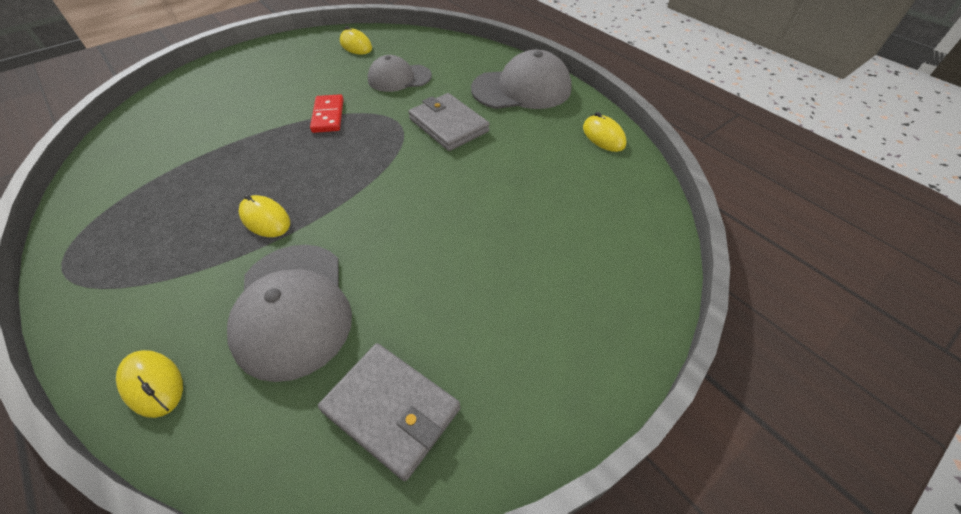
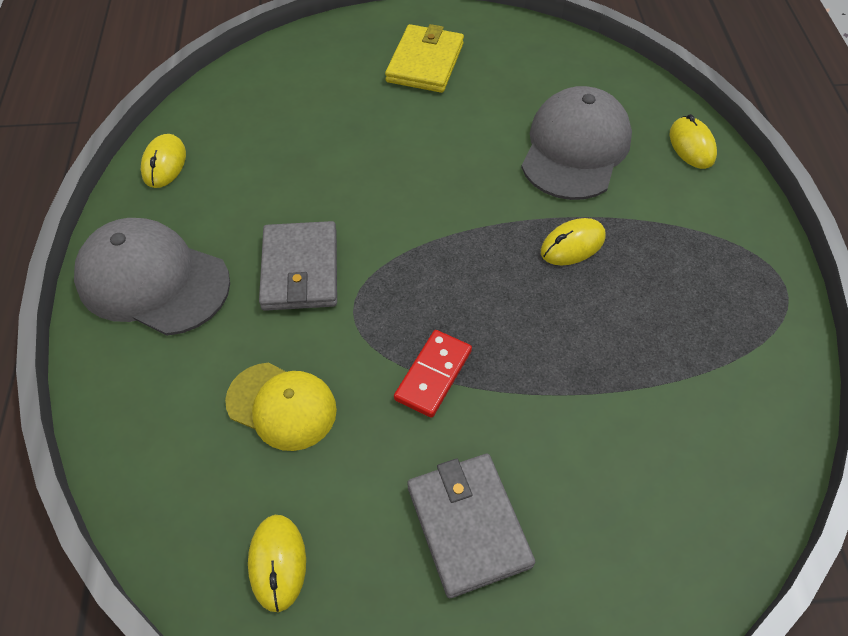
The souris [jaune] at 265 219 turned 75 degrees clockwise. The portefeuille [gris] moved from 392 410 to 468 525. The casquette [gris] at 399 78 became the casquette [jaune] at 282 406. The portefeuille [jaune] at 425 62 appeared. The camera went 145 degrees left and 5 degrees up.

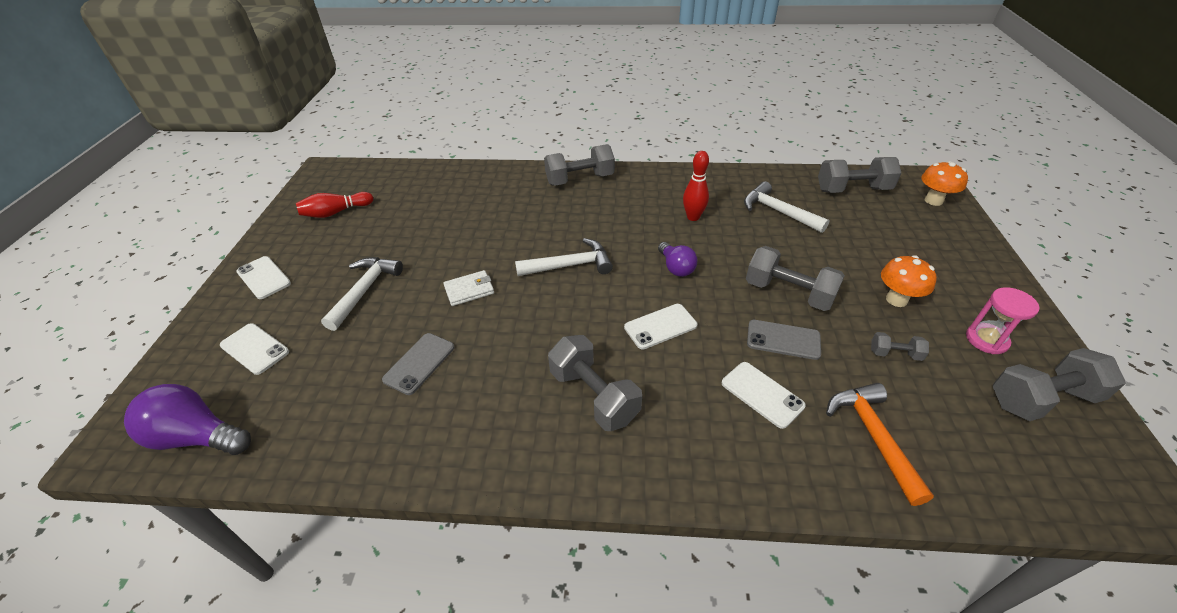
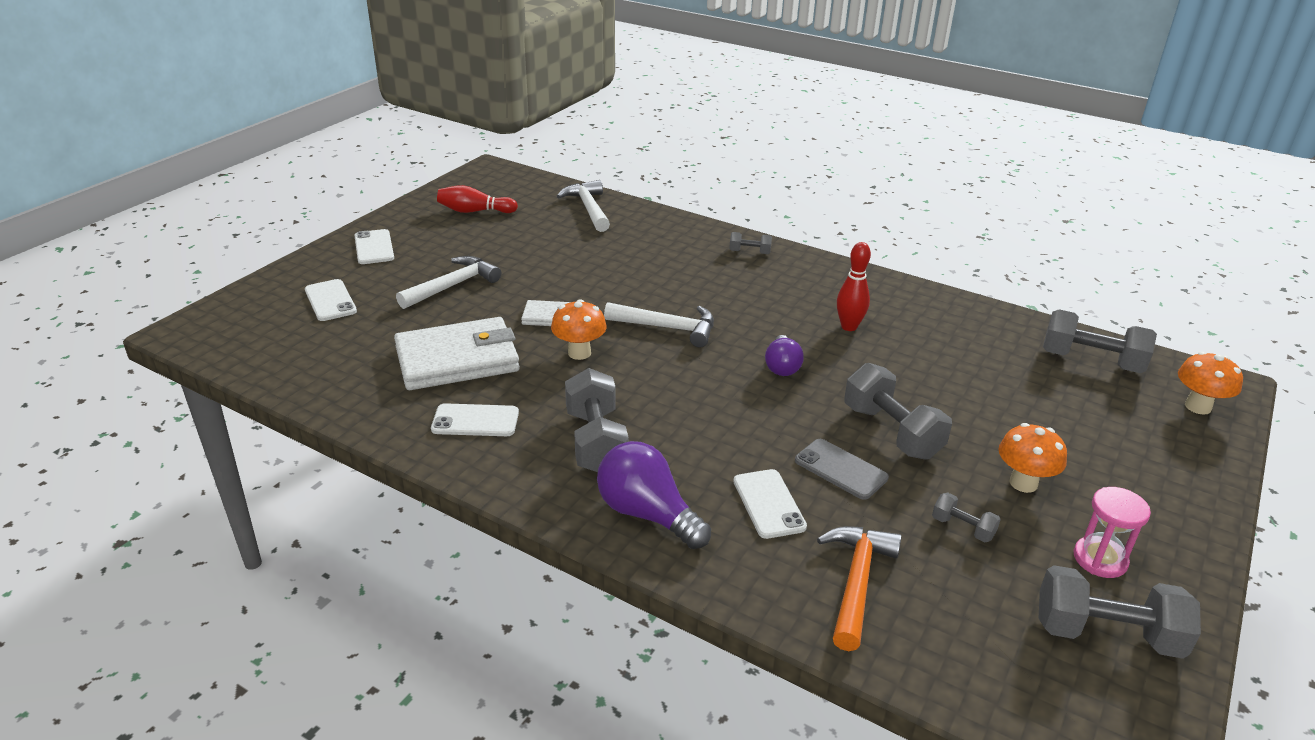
The ampoule [violet] moved from 197 437 to 647 514. The téléphone [gris] at 419 363 was replaced by the portefeuille [blanc] at 457 359. The haltère [gris] at 580 179 changed to 0.50 times the size. The téléphone [blanc] moved from 660 326 to 475 421. The marteau [blanc] moved from 778 212 to 588 208. The champignon [orange] at 579 353 appeared. The camera went 25 degrees right and 10 degrees down.

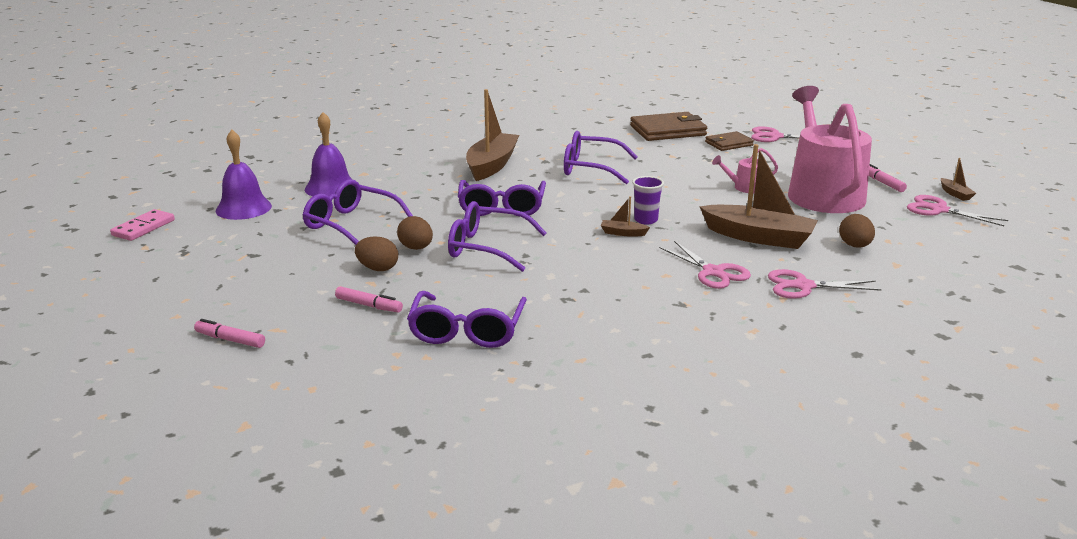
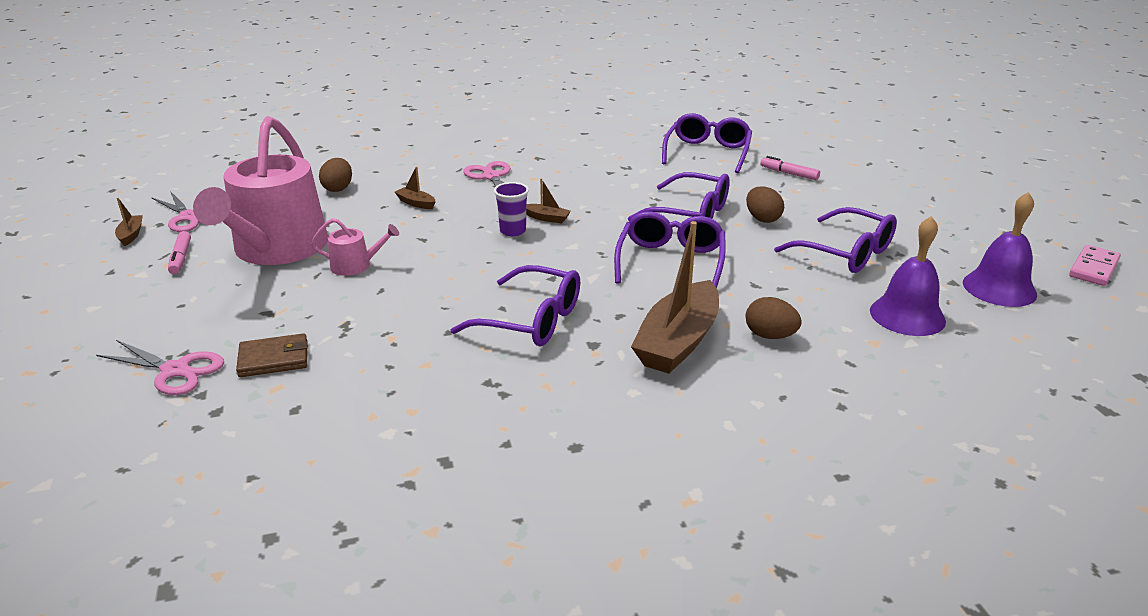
The feutre [rose] at 230 340 disappeared. The œuf [marron] moved from 378 268 to 770 336. The portefeuille [marron] at 668 131 disappeared. The bateau [marron] at 758 237 changed to 0.42 times the size. The ciseaux [rose] at 803 286 disappeared. The camera went 170 degrees left and 5 degrees up.

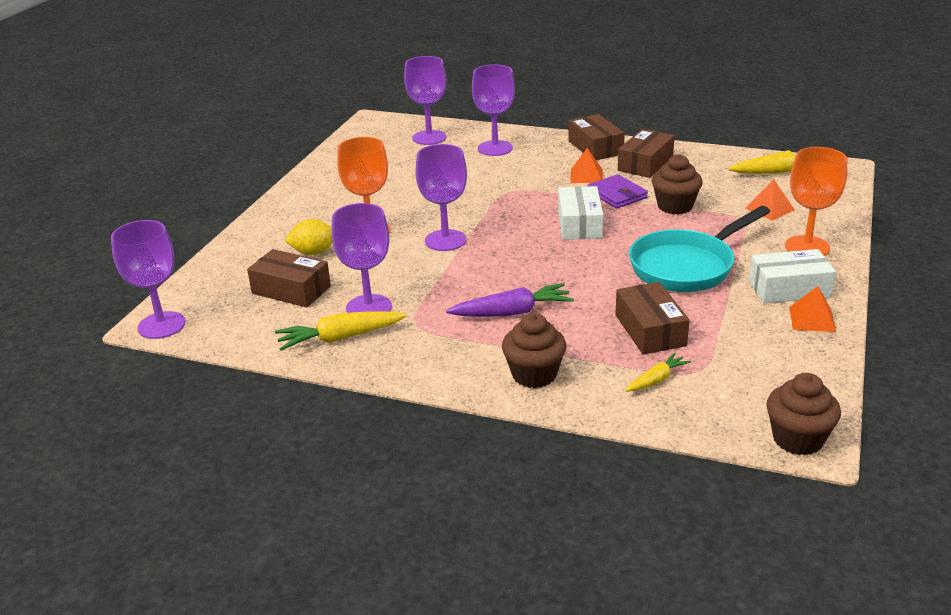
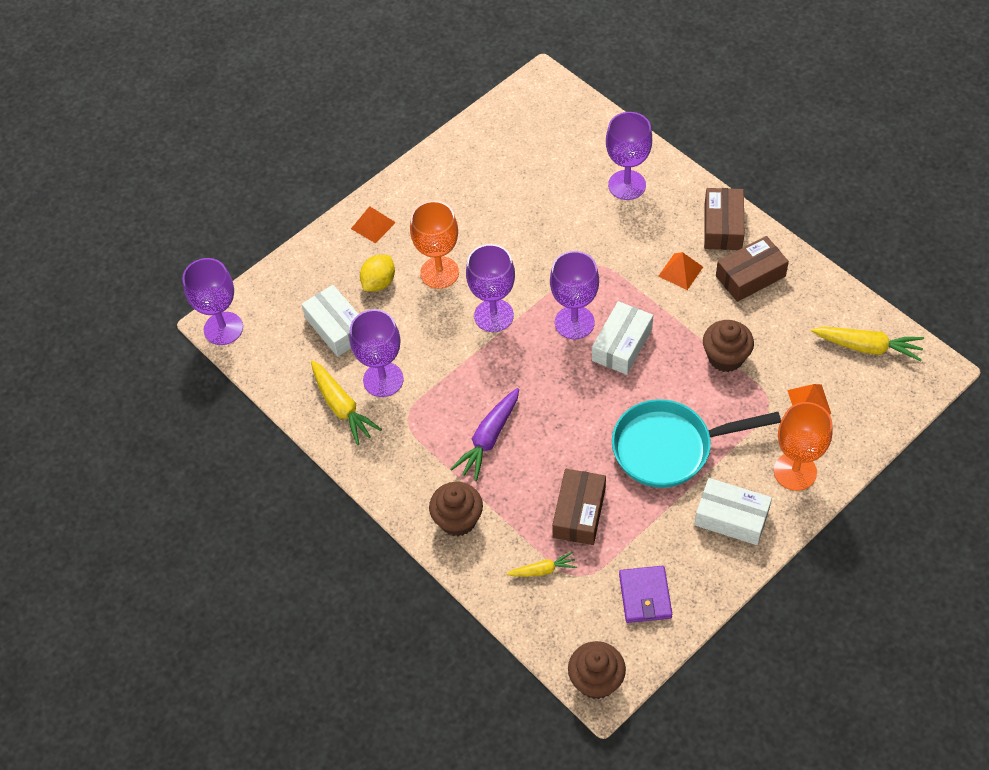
The boîte [marron] at 291 290 became the boîte [blanc] at 337 327. The carotte [jaune] at 339 338 turned 135 degrees counterclockwise. The citron [jaune] at 313 252 turned 75 degrees counterclockwise. The verre à pied [violet] moved from 429 137 to 574 322. The carotte [violet] at 513 312 turned 105 degrees clockwise. The portefeuille [violet] moved from 617 195 to 645 596. The pyramide [orange] moved from 812 319 to 373 225. The camera went 30 degrees right and 25 degrees up.

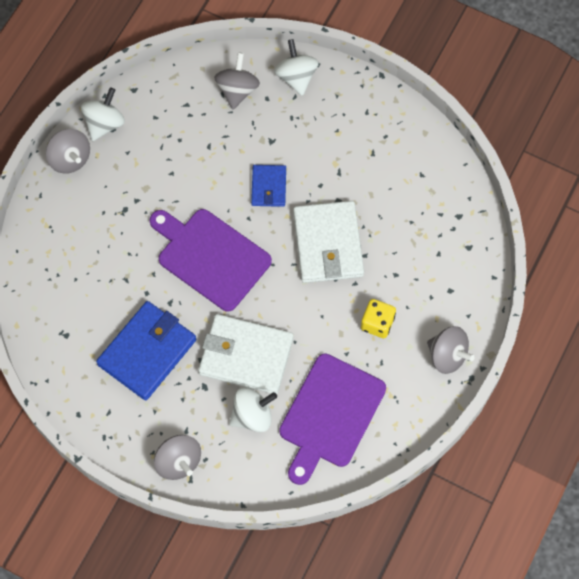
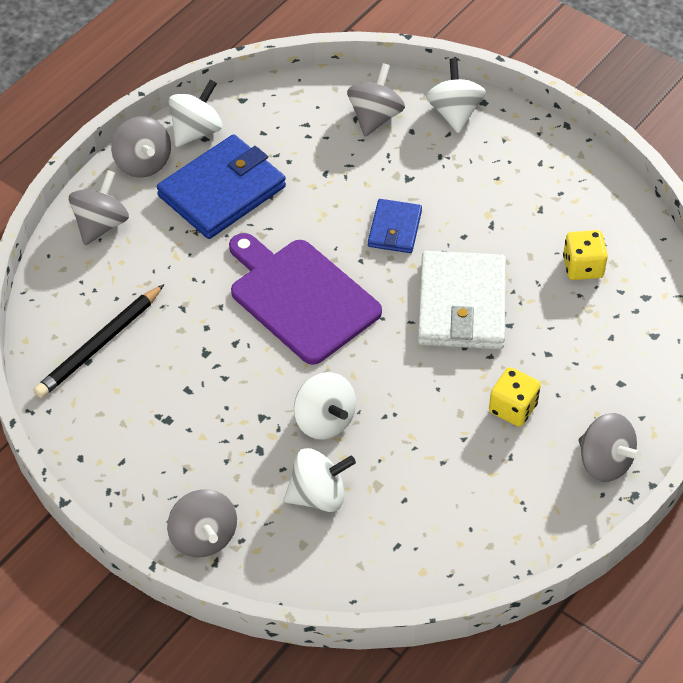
The portefeuille [bleu] moved from 147 352 to 222 191. The portefeuille [blanc] at 246 356 was replaced by the toupie [blanc] at 324 421. The planche à découper [violet] at 330 415 disappeared. The crayon [noir] at 99 345 appeared. The toupie [gris] at 101 224 appeared. The dé [jaune] at 583 267 appeared. The camera went 10 degrees right and 15 degrees down.

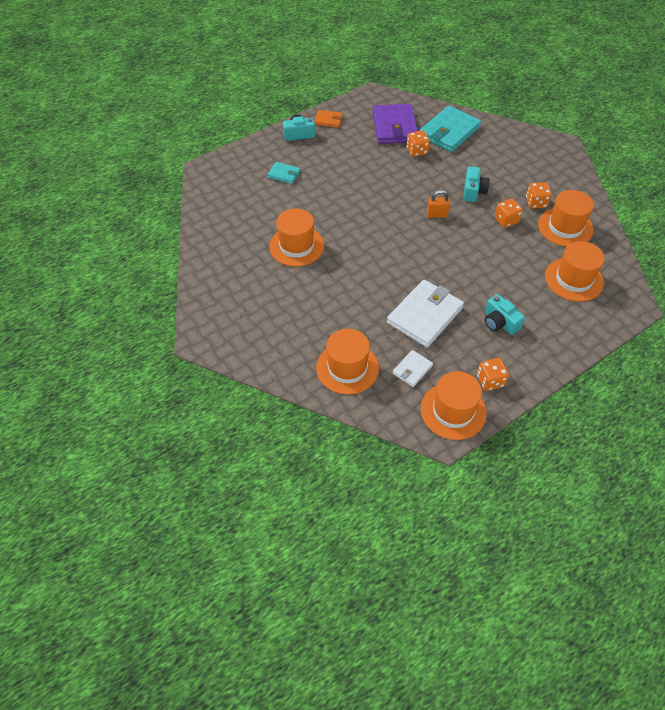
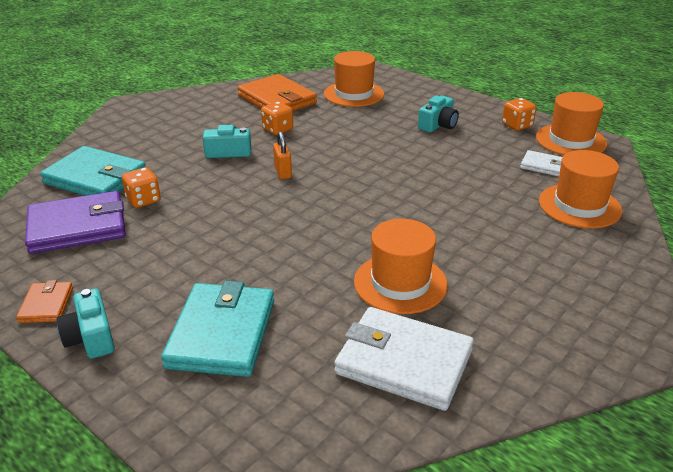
The portefeuille [turquoise] at 284 174 changed to 2.01 times the size. The portefeuille [blanc] moved from 425 315 to 404 362. The dé [orange] at 536 203 disappeared. The chapeau [orange] at 565 227 was replaced by the portefeuille [orange] at 277 99. The camera went 105 degrees left and 20 degrees down.

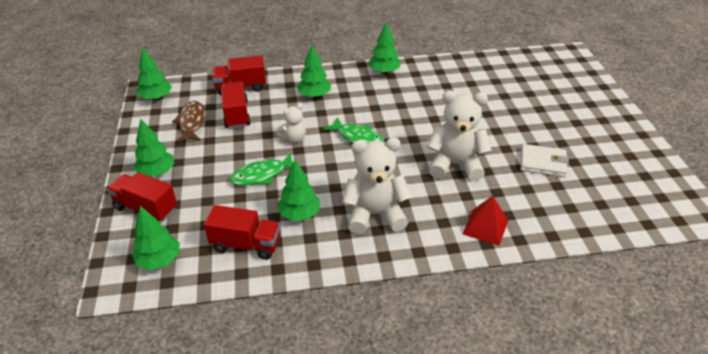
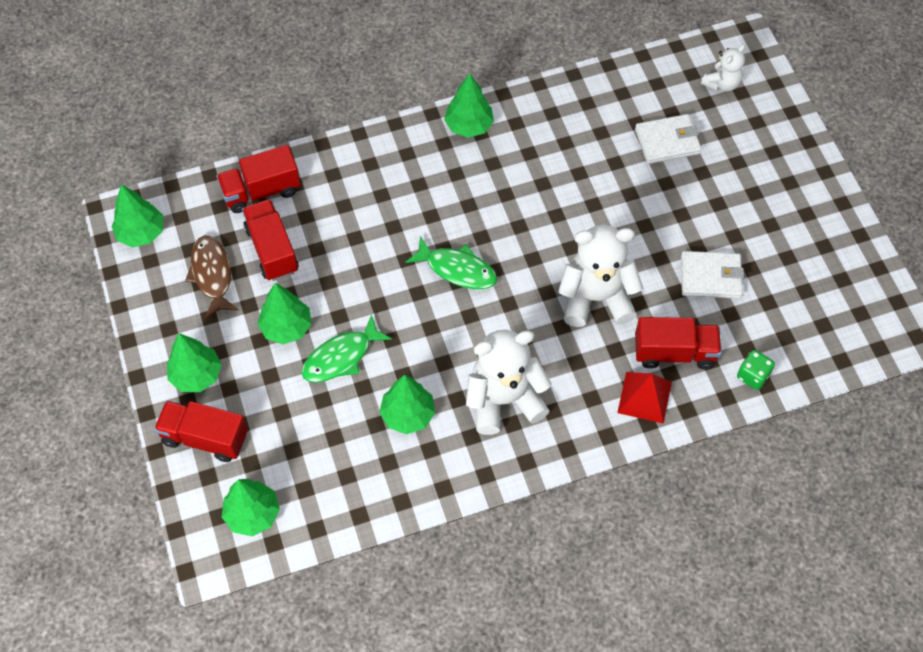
The camion [rouge] moved from 246 245 to 674 352. The ours en peluche [blanc] moved from 293 138 to 722 83. The arbre [vert] moved from 314 95 to 286 327. The portefeuille [blanc] at 667 141 appeared. The dé [vert] at 753 376 appeared. The camera went 10 degrees left and 20 degrees up.

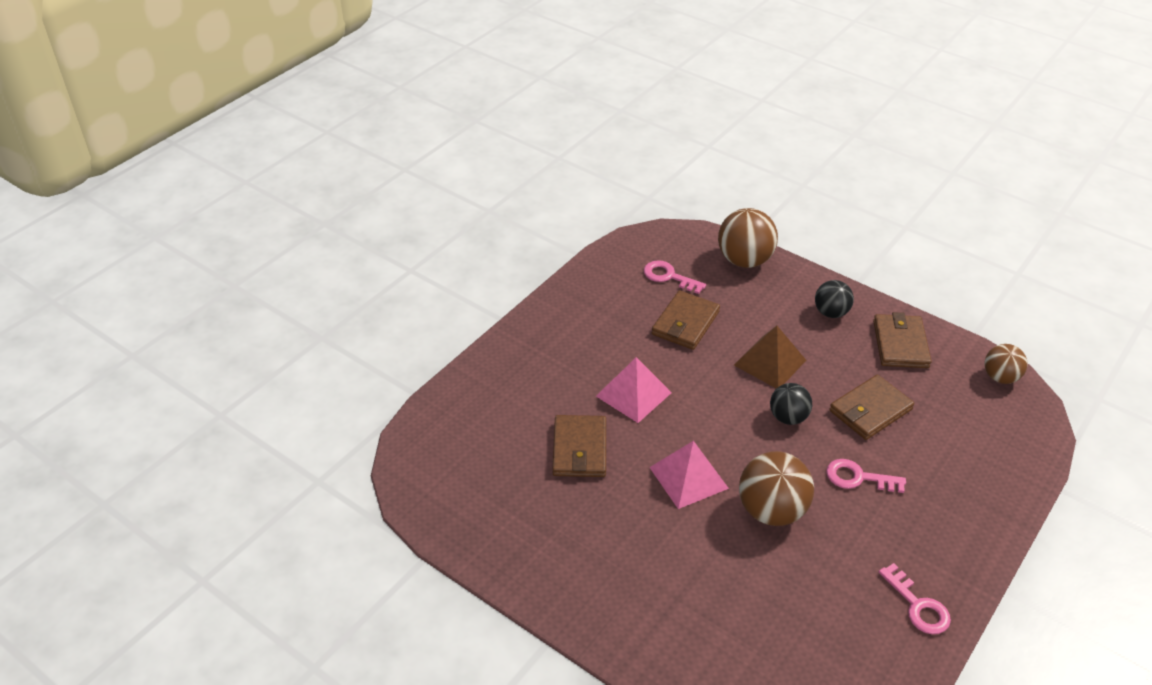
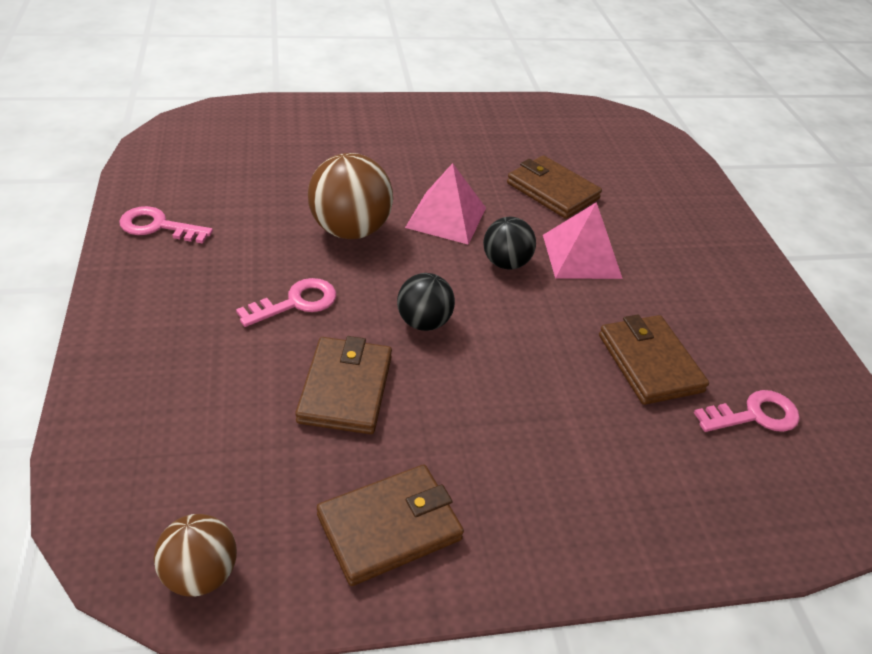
The balle [marron] at 744 260 disappeared. The pyramide [marron] at 769 362 disappeared. The balle [noir] moved from 831 312 to 505 263. The portefeuille [marron] at 900 344 turned 75 degrees counterclockwise. The camera went 130 degrees right and 0 degrees up.

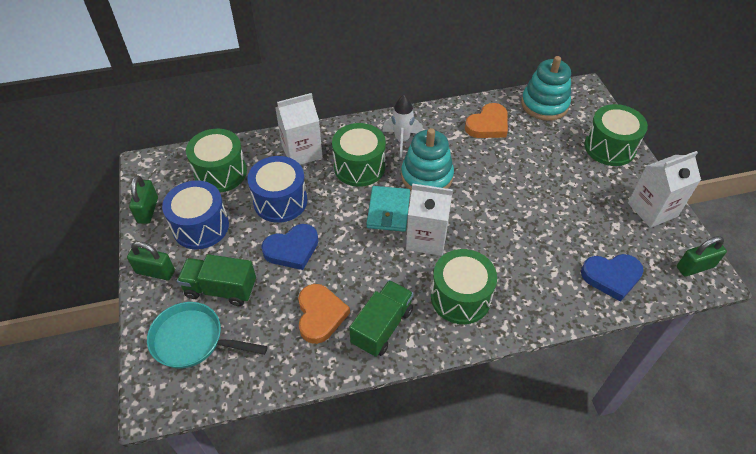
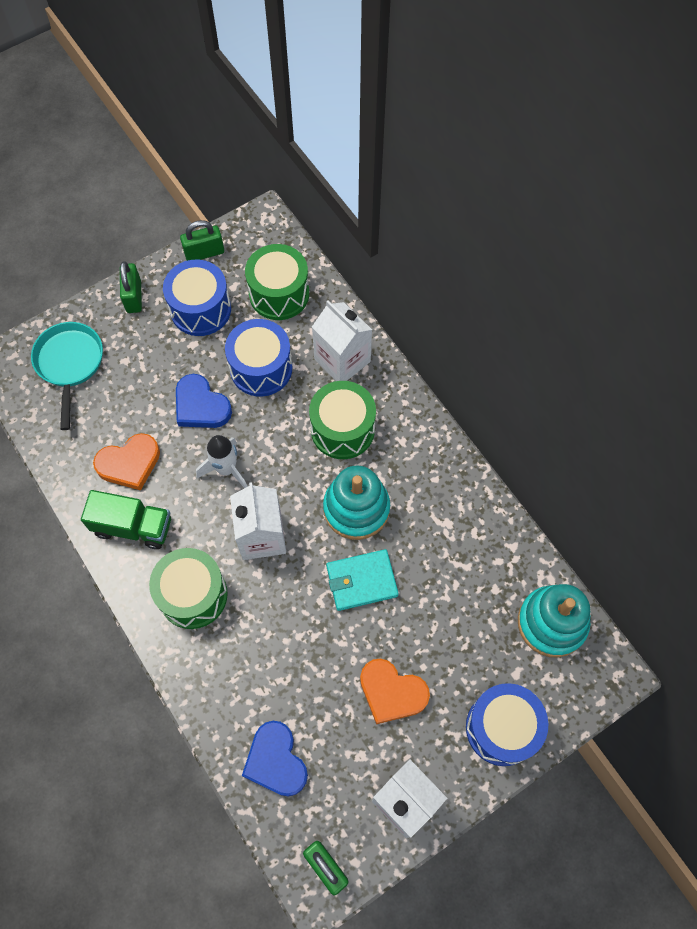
The camion [vert] at 221 289 disappeared. The portefeuille [turquoise] moved from 388 210 to 362 581. The fusée [blanc] moved from 402 140 to 226 469. The cœur [orange] moved from 488 125 to 392 692. The tambour [vert] at 609 147 became the tambour [bleu] at 502 728. The camera went 70 degrees right and 15 degrees up.

